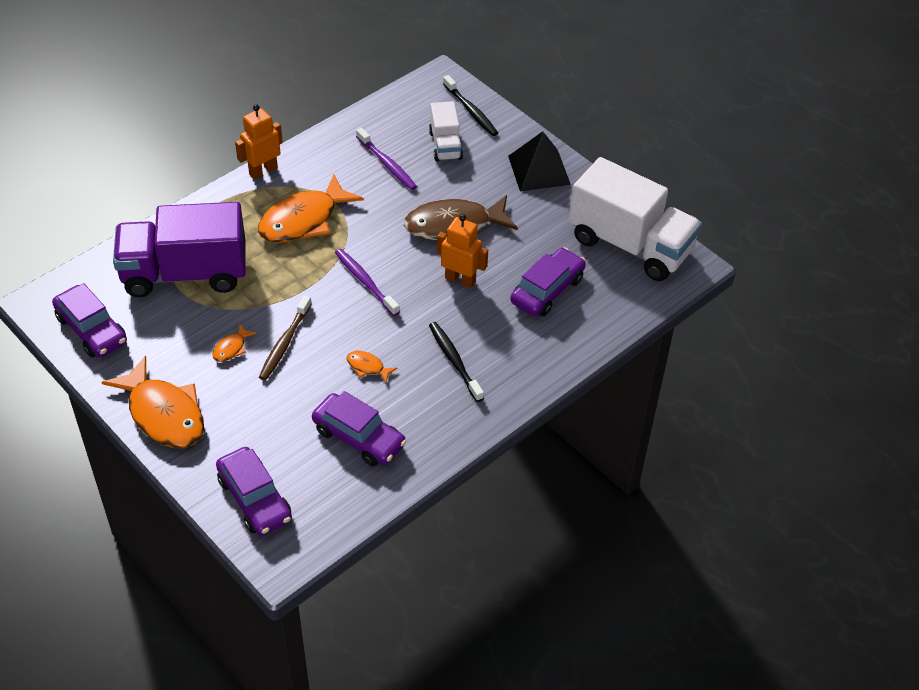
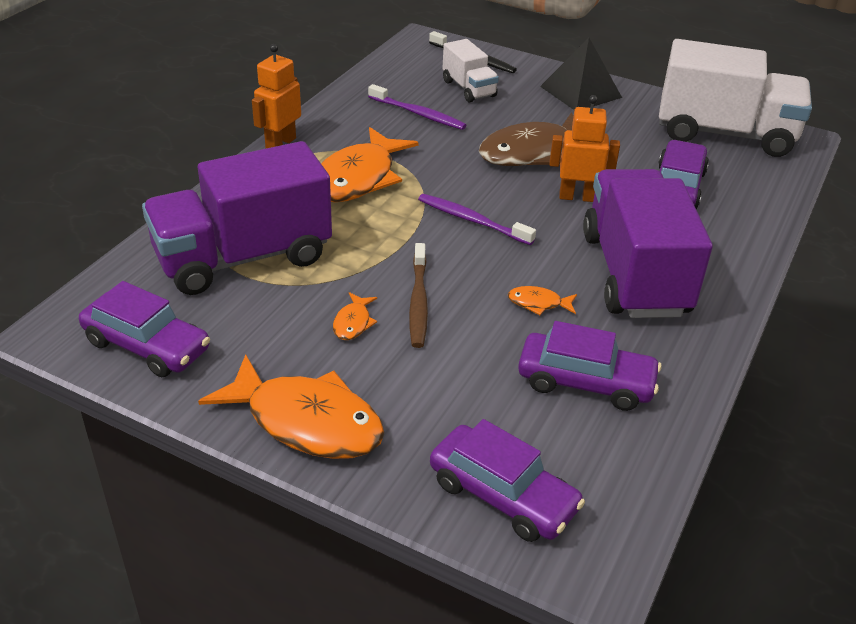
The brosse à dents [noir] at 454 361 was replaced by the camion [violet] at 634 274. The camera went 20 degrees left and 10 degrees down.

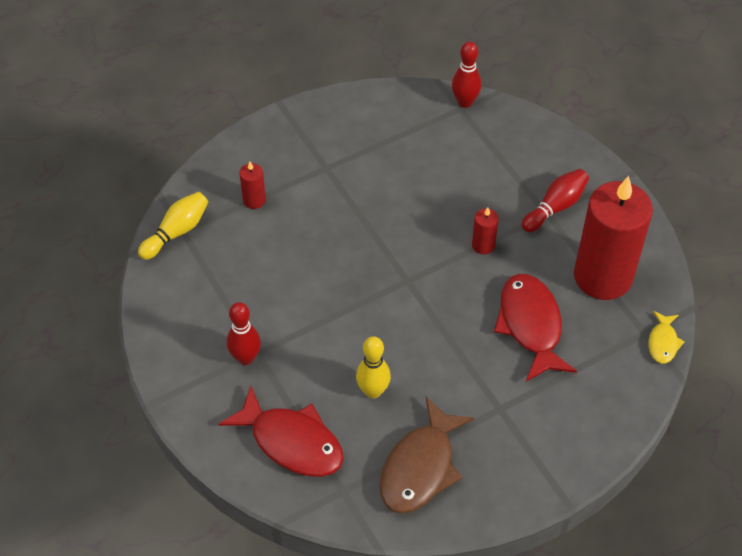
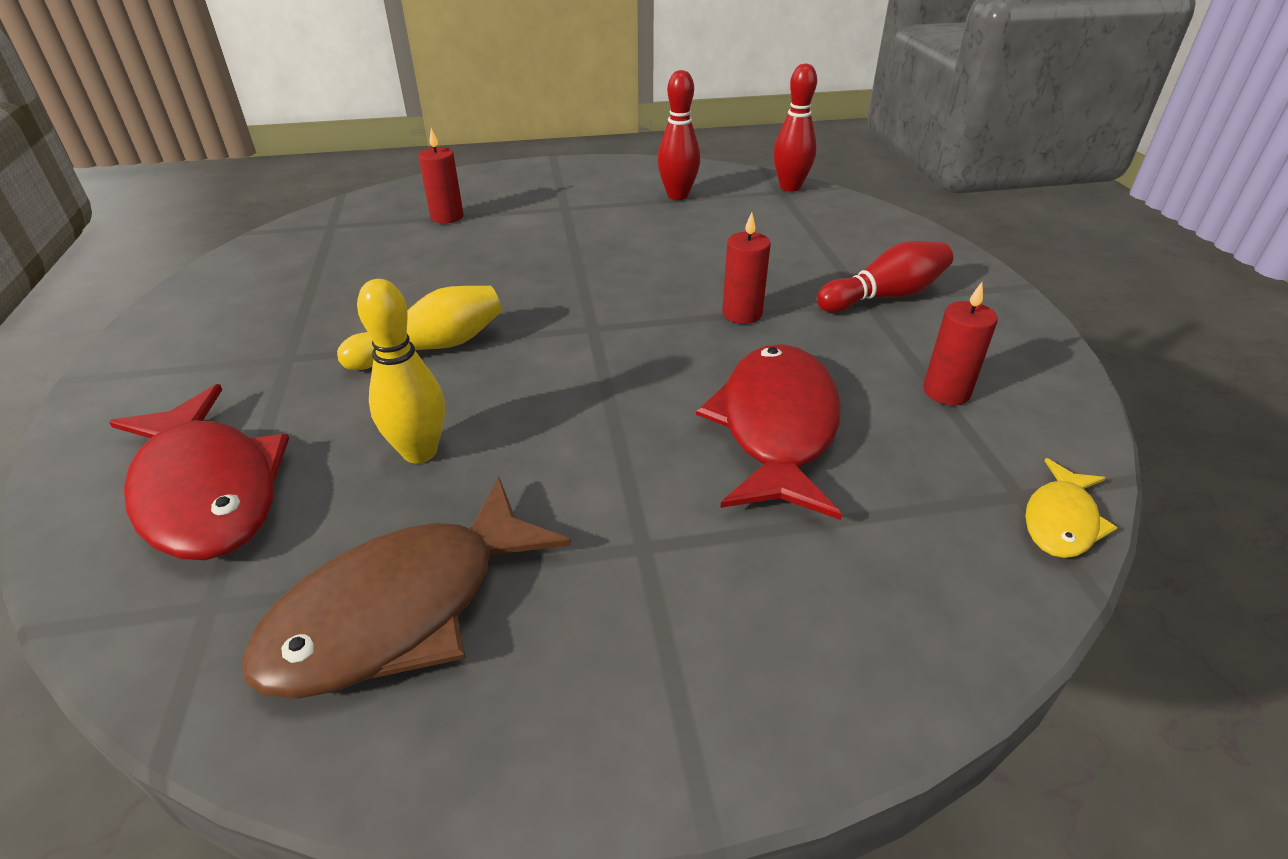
The quille [jaune] moved from 176 232 to 432 347. The quille [rouge] moved from 246 358 to 677 195. The bougie [rouge] at 603 276 changed to 0.40 times the size. The camera went 20 degrees right and 15 degrees down.

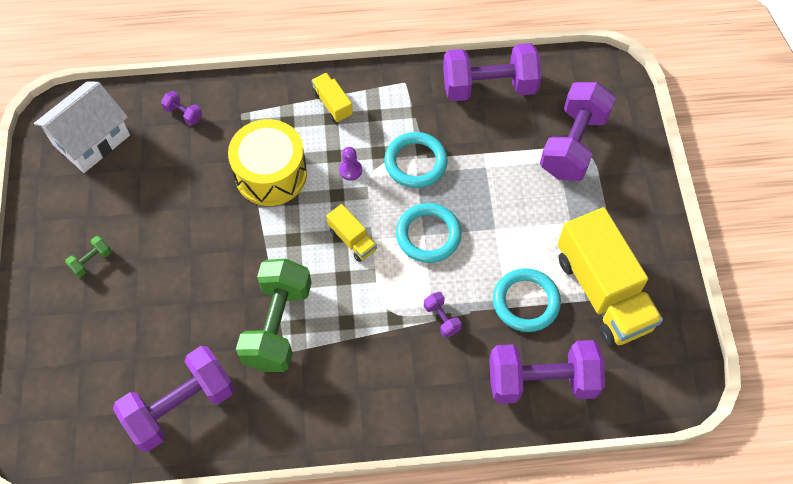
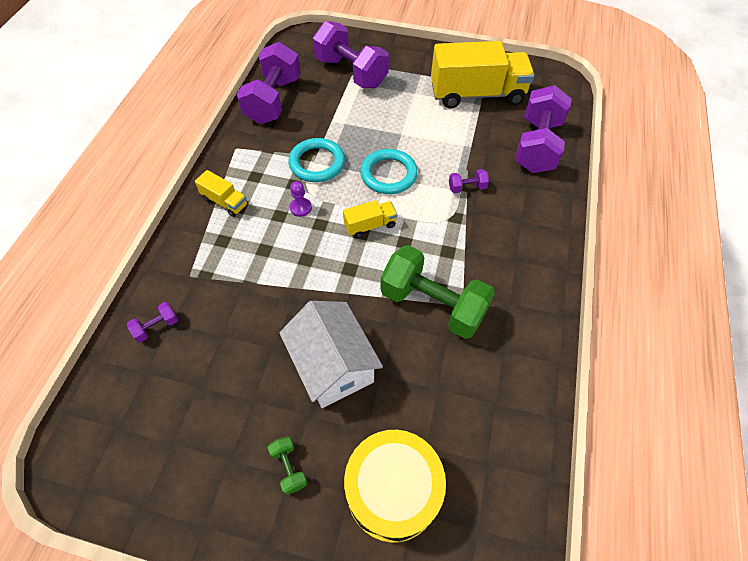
The maison [blanc] moved from 91 140 to 333 366. The haltère [violet] at 181 406 disappeared. The tambour [jaune] moved from 271 174 to 392 491. The camion [jaune] at 332 104 turned 135 degrees counterclockwise. The anneau [turquoise] at 526 302 disappeared. The camera went 70 degrees left and 5 degrees down.

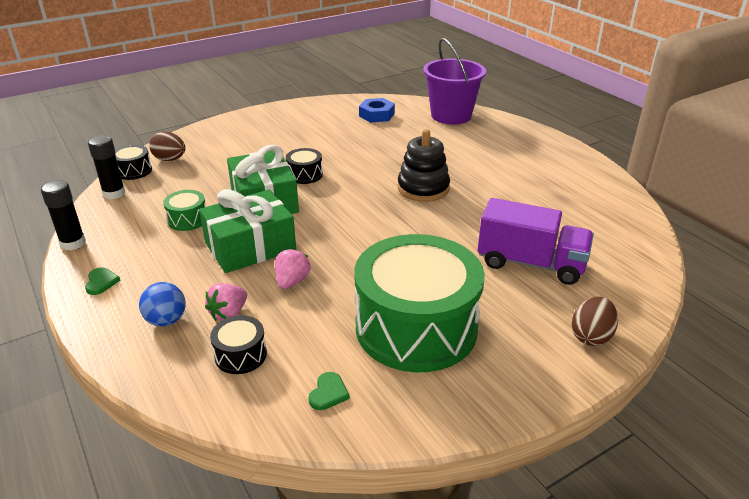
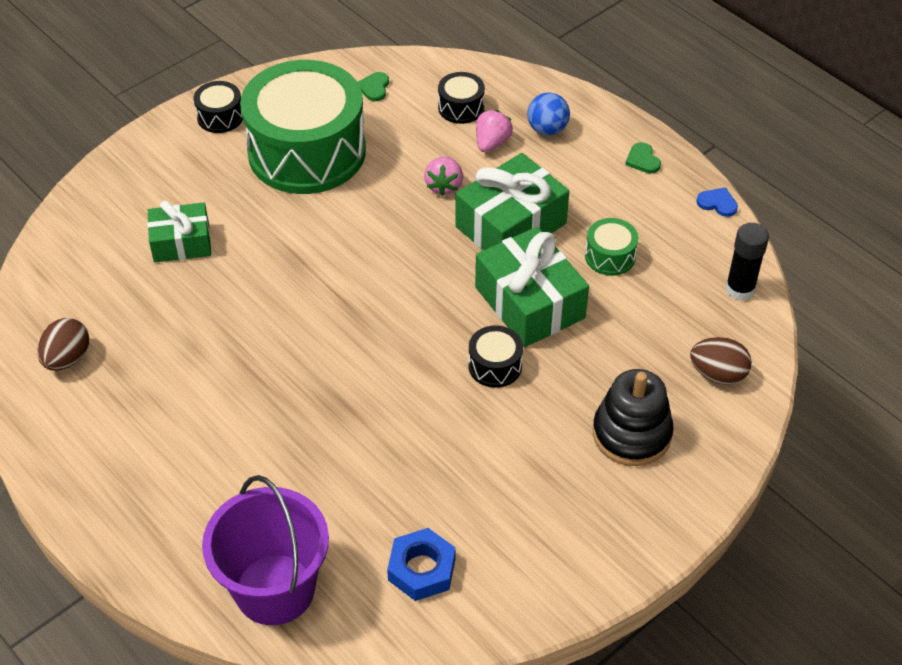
The bâton de colle [noir] at 73 243 was replaced by the cœur [bleu] at 717 203. The tambour [noir] moved from 133 171 to 220 117. The jouet à empiler [noir] moved from 423 188 to 631 434. The camion [violet] at 530 263 was replaced by the cadeau [vert] at 181 243. The œuf [marron] moved from 591 336 to 67 359. The camera went 170 degrees right and 15 degrees up.

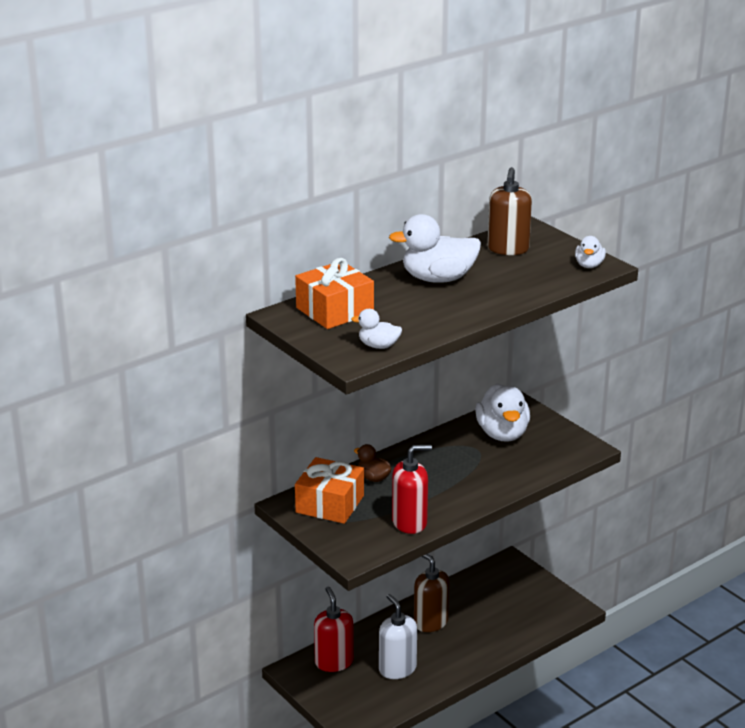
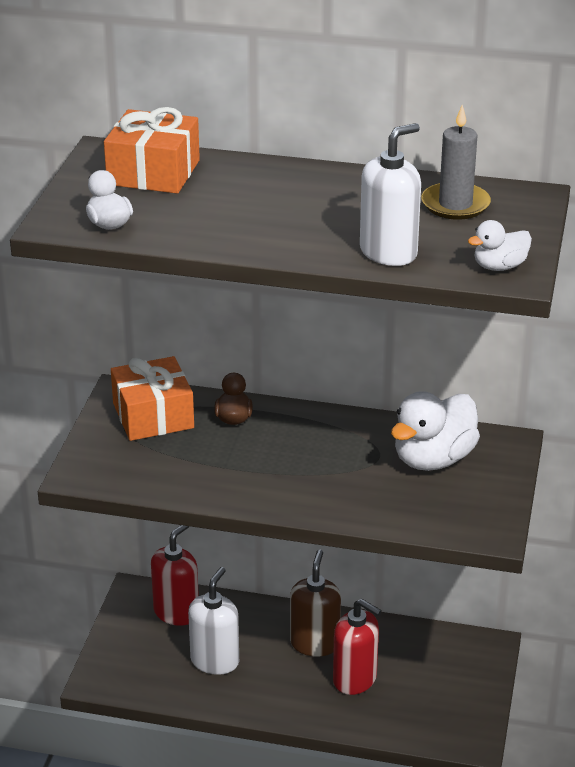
The canard [blanc] at 438 279 disappeared. The distributeur de savon [rouge] moved from 409 522 to 355 679. The distributeur de savon [marron] at 508 249 was replaced by the bougie [gris] at 455 204. The distributeur de savon [blanc] at 388 252 appeared. The camera went 50 degrees right and 5 degrees up.

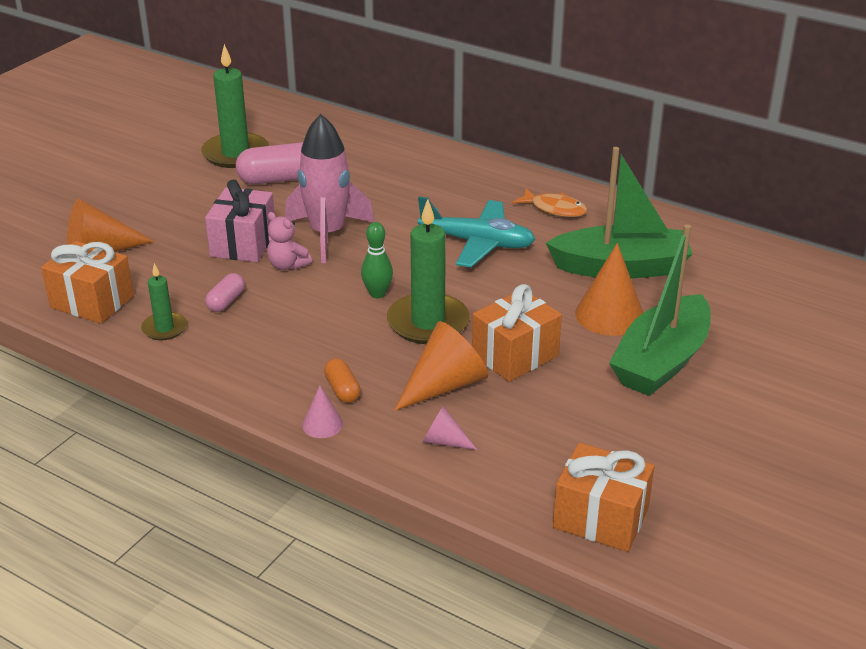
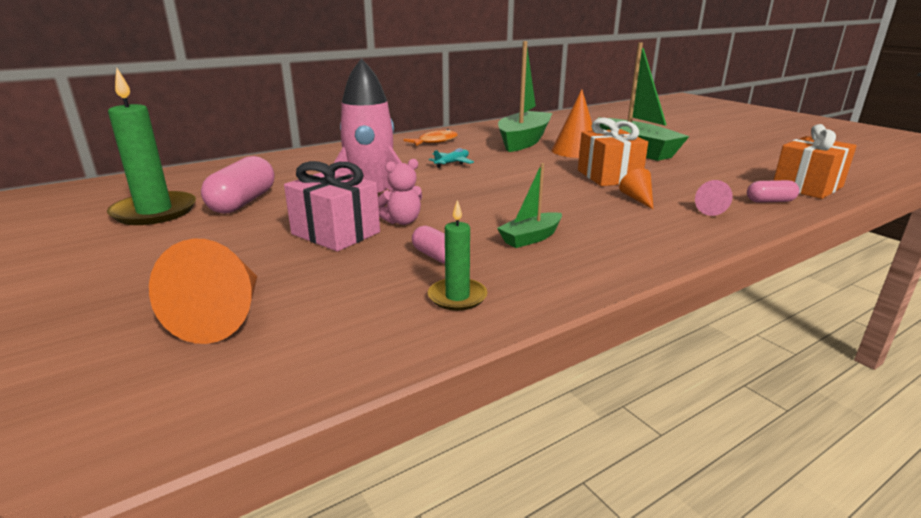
The cadeau [orange] at 92 302 disappeared. The cône [rose] at 322 424 disappeared. The gélule [orange] at 342 390 disappeared. The quille [vert] at 377 294 disappeared. The bougie [vert] at 428 322 disappeared. The cône [orange] at 445 385 changed to 0.53 times the size. The avion [turquoise] at 477 243 changed to 0.50 times the size. The bateau [vert] at 530 238 appeared. The gélule [rose] at 770 201 appeared. The camera went 65 degrees left and 10 degrees down.

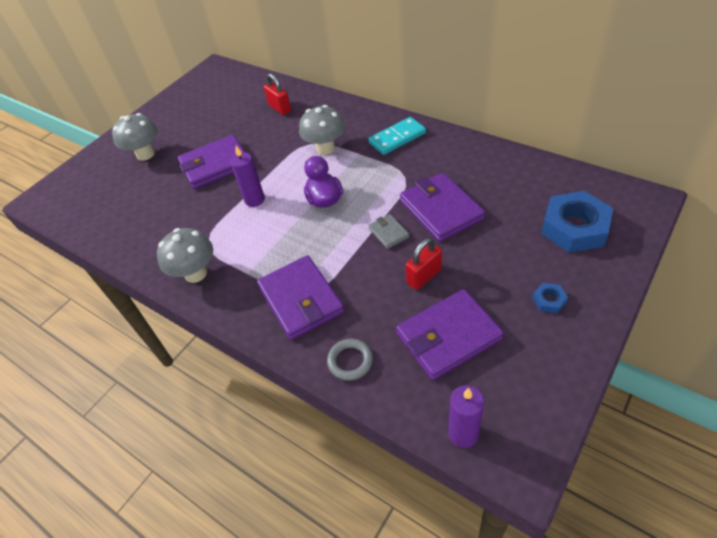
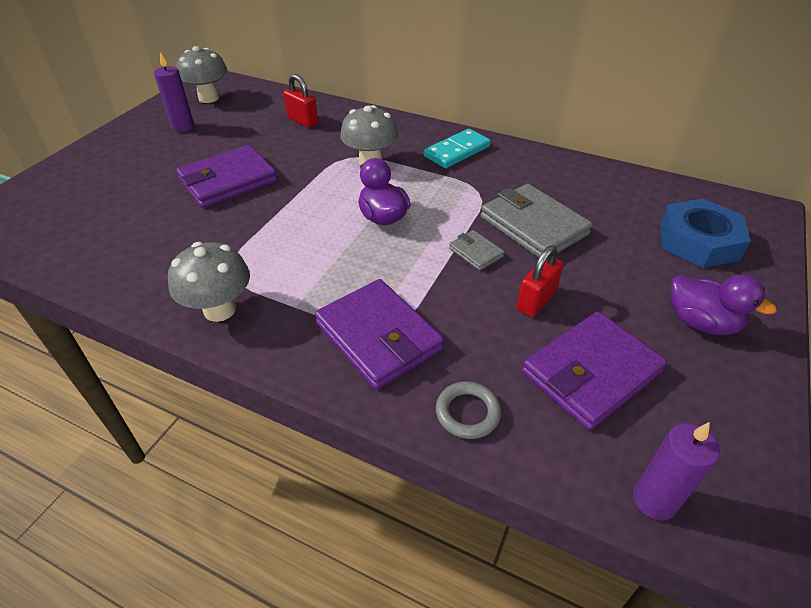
The champignon [gris] moved from 145 154 to 209 98. The bougie [violet] moved from 254 200 to 183 126. The portefeuille [violet] at 441 210 became the portefeuille [gris] at 533 226. The écrou [bleu] at 549 300 was replaced by the canard [violet] at 701 322. The camera went 15 degrees left and 5 degrees down.

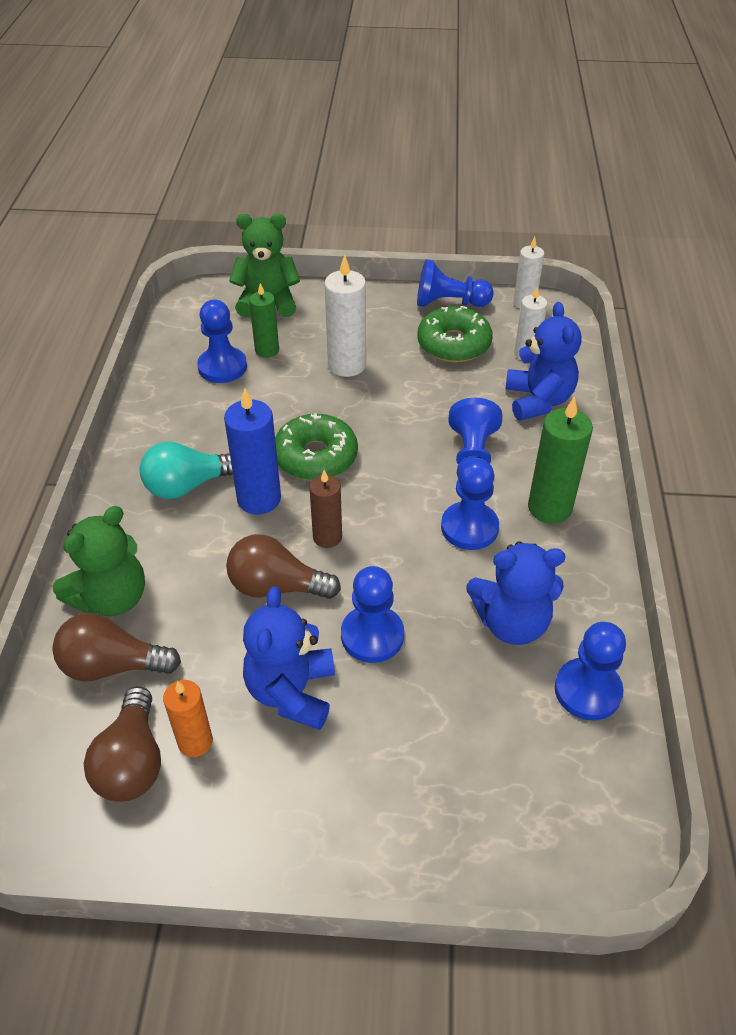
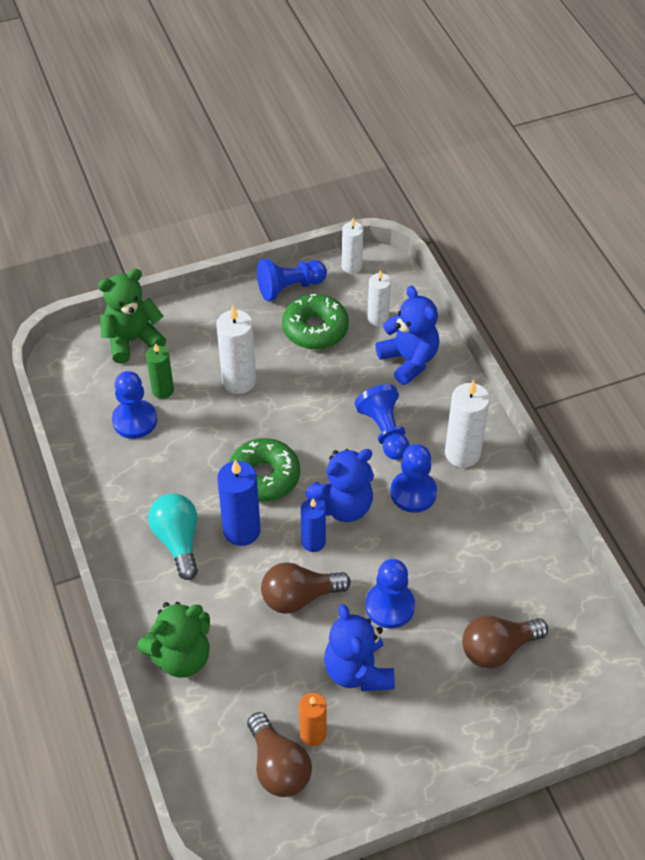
The ampoule [marron] moved from 113 666 to 497 649. The ours en peluche [vert] at 112 598 turned 45 degrees clockwise. The ampoule [turquoise] at 188 485 turned 120 degrees clockwise. The bougie [marron] at 327 537 became the bougie [bleu] at 313 542. The ours en peluche [bleu] moved from 511 622 to 343 506. The bougie [vert] at 549 507 became the bougie [blanc] at 462 453. The pion [bleu] at 587 690 disappeared. The camera went 25 degrees left and 5 degrees up.

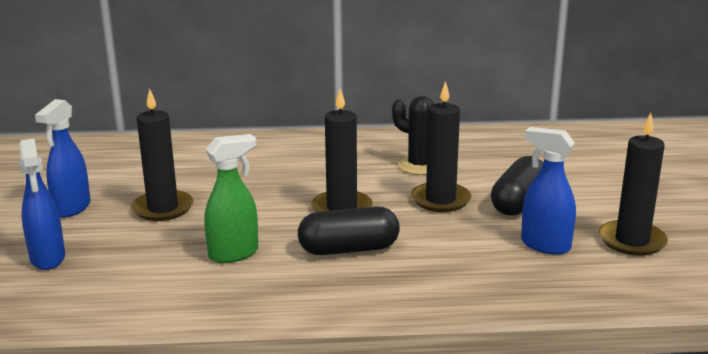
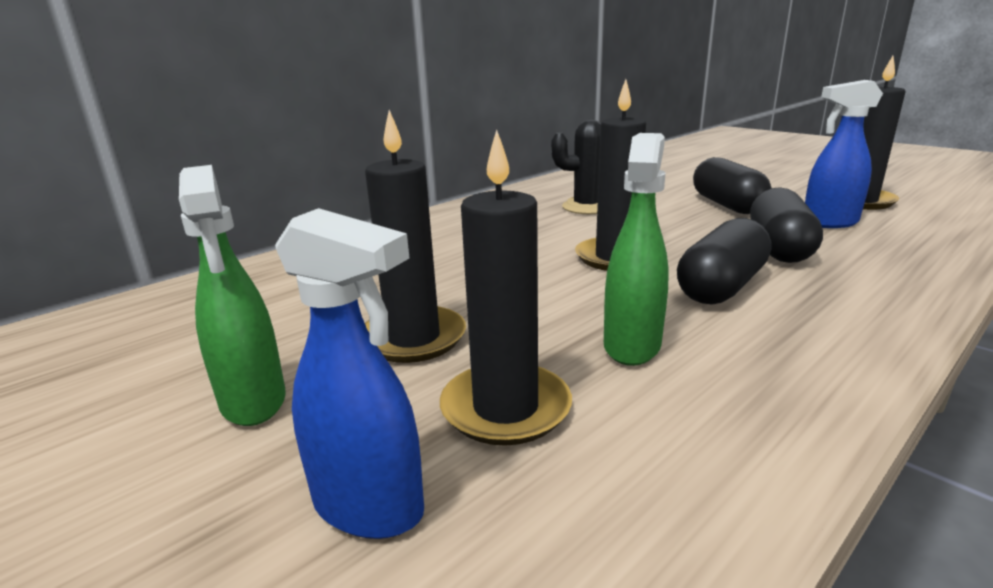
The vaporisateur [bleu] at 72 208 became the vaporisateur [vert] at 253 402. The bougie [noir] moved from 440 200 to 505 408. The gélule [noir] at 779 248 appeared. The camera went 40 degrees left and 0 degrees up.

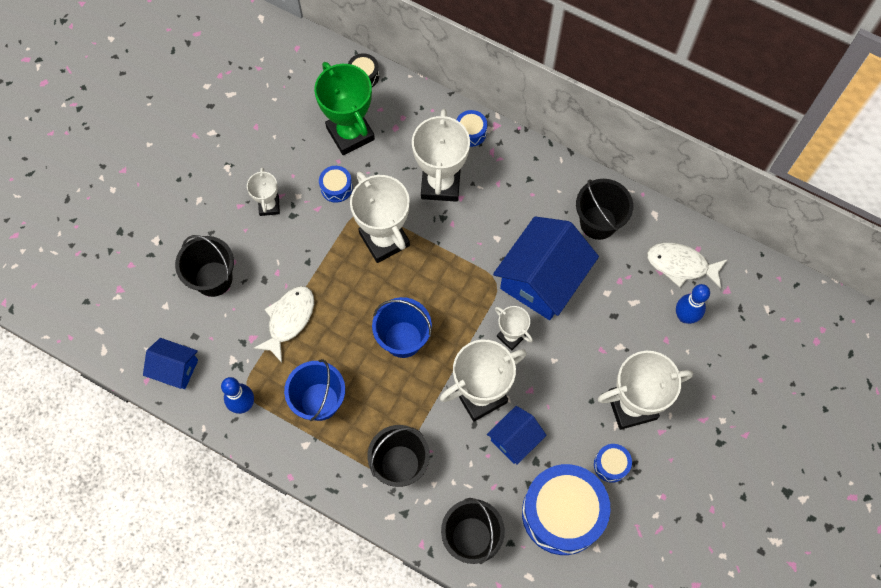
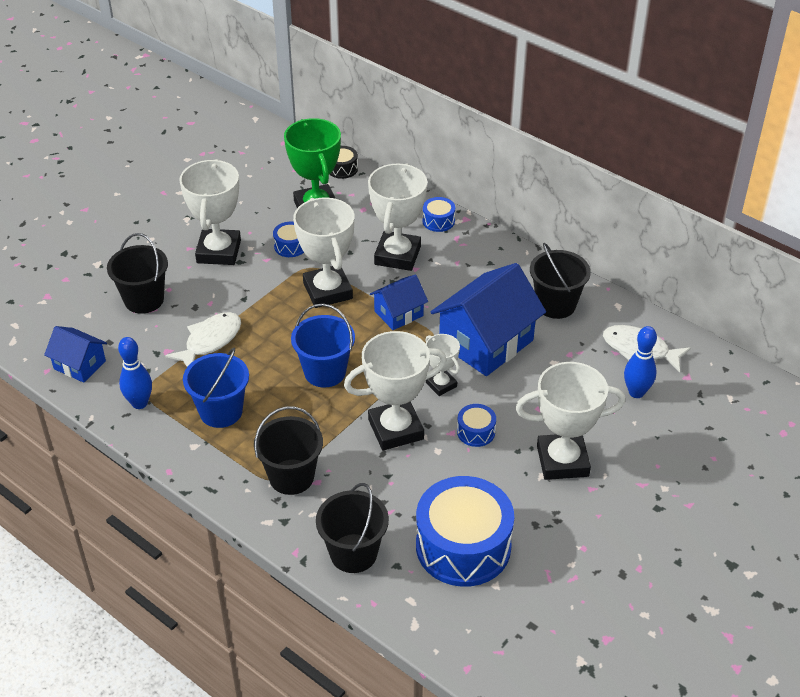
The trophée [blanc] at 269 206 changed to 1.86 times the size. The maison [bleu] moved from 515 439 to 398 313. The tambour [bleu] moved from 611 465 to 476 432. The camera went 10 degrees right and 25 degrees down.

